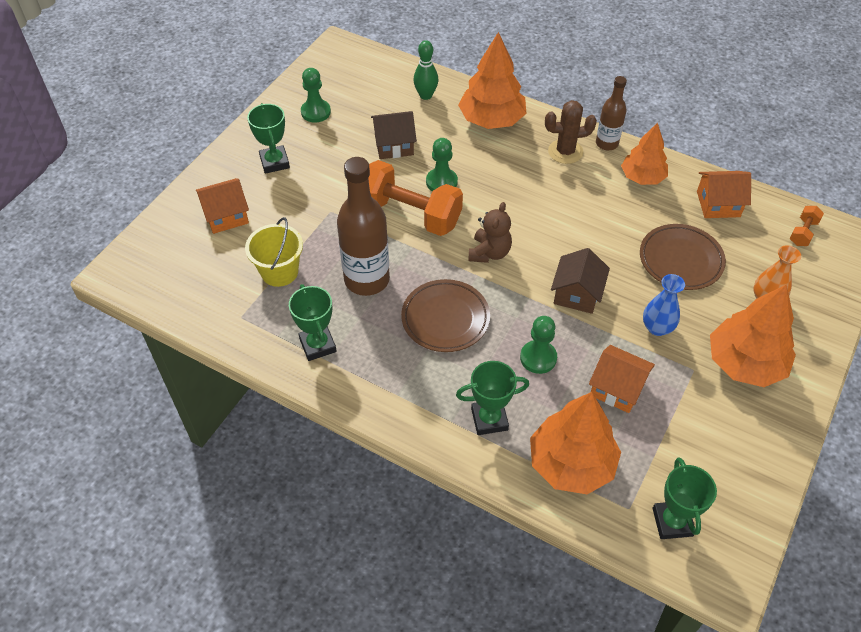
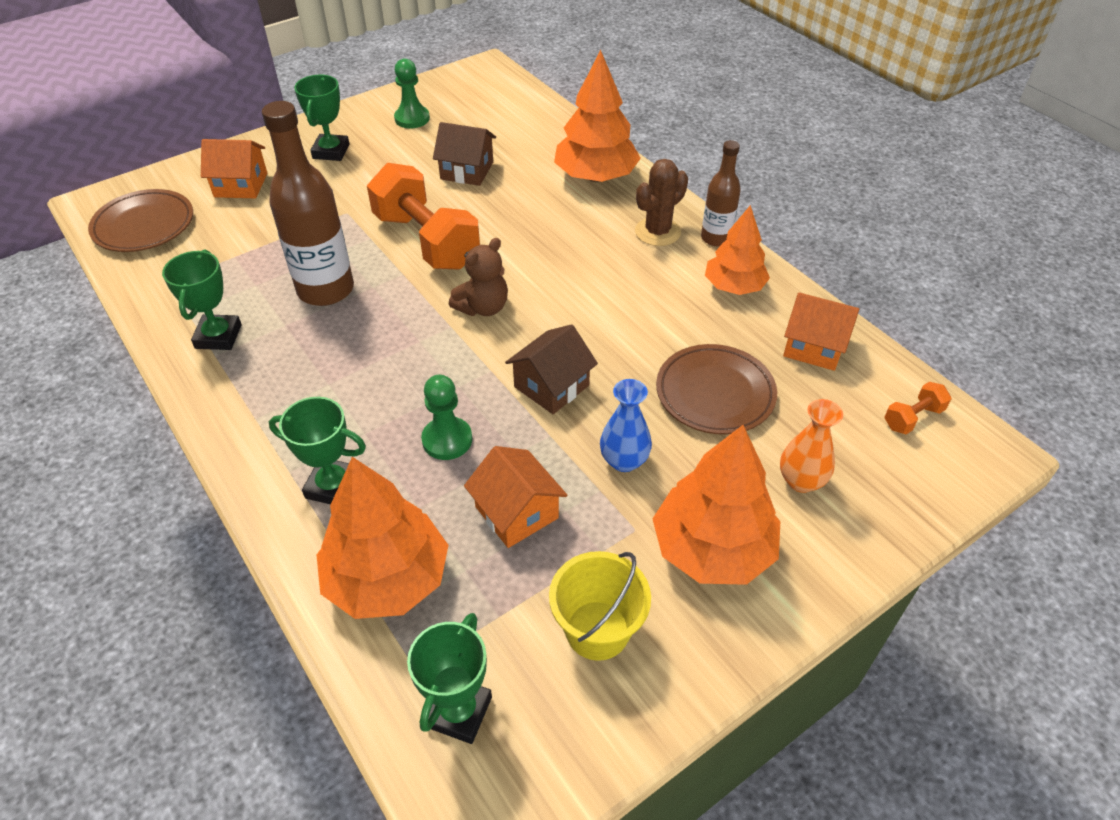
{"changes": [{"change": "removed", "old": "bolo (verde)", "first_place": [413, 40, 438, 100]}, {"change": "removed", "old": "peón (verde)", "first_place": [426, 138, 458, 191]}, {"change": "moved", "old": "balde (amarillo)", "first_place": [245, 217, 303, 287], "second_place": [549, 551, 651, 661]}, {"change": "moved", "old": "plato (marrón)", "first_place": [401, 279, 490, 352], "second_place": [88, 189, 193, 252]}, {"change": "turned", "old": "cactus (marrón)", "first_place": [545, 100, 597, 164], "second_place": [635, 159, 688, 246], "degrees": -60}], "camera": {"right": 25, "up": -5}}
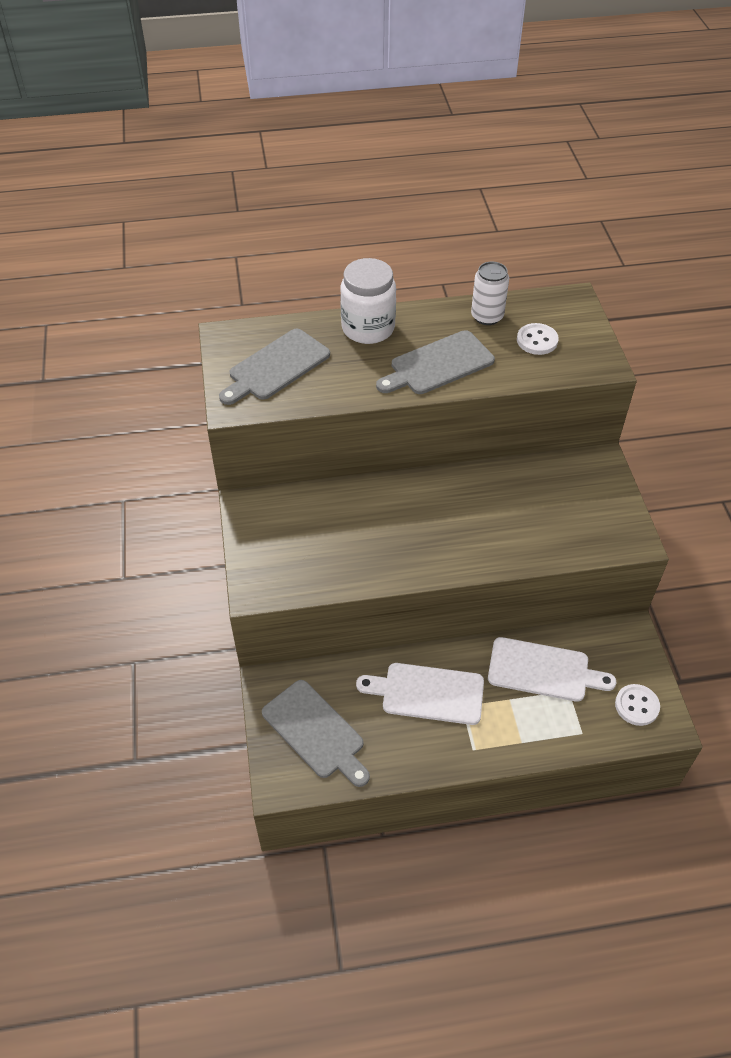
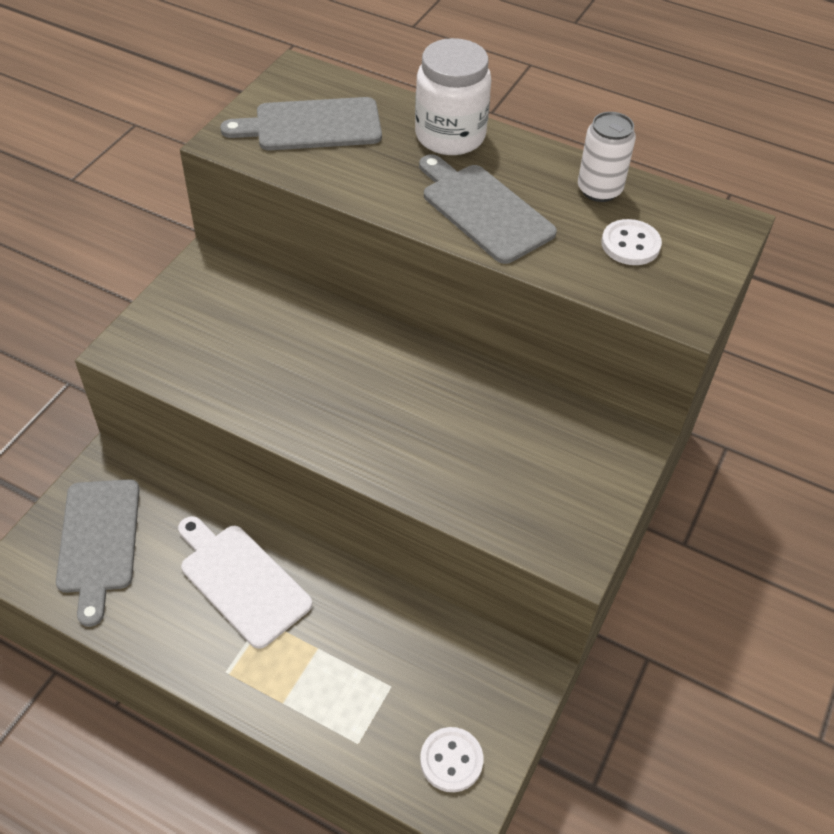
{"changes": [{"change": "removed", "old": "tabla de cortar (blanco)", "first_place": [488, 637, 616, 702]}, {"change": "turned", "old": "tabla de cortar (gris)", "first_place": [376, 330, 495, 394], "second_place": [419, 154, 557, 264], "degrees": 45}], "camera": {"right": 35, "up": 0}}
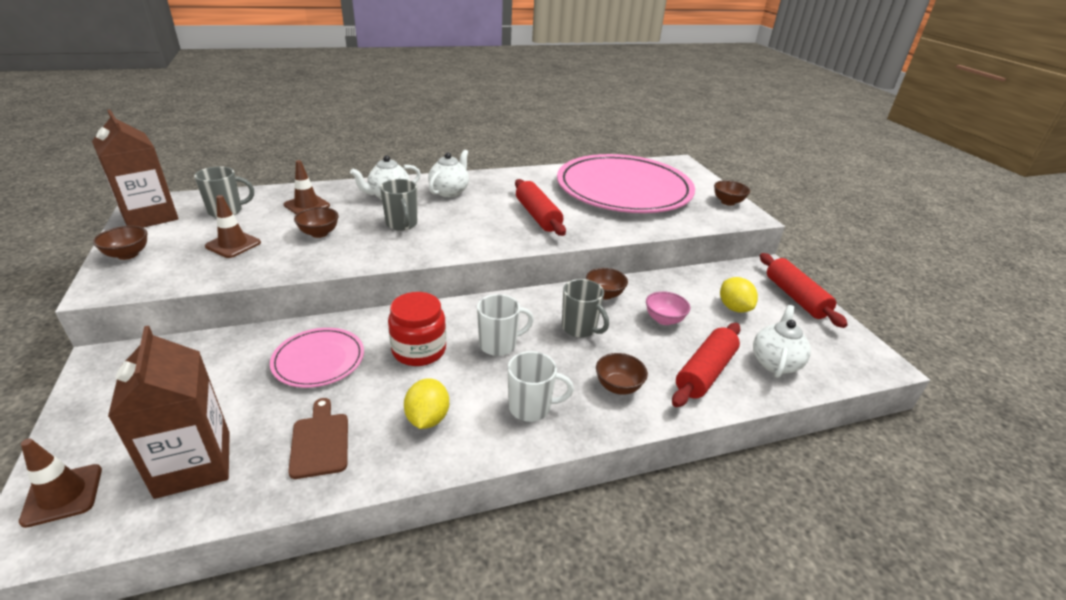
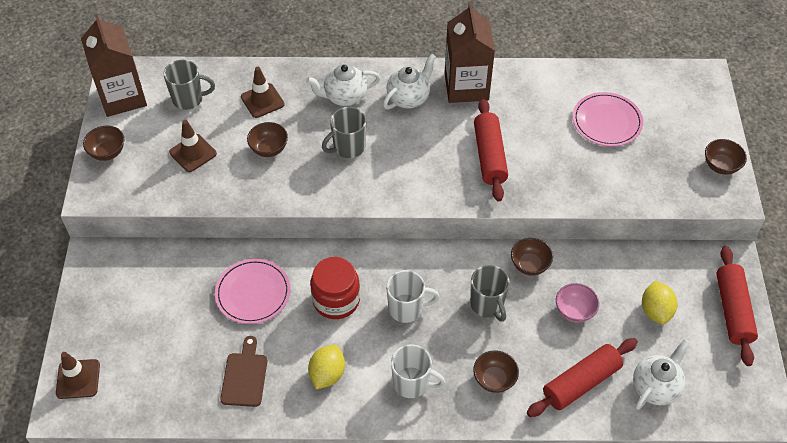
{"changes": [{"change": "moved", "old": "cartón de leche (marrón)", "first_place": [108, 326, 230, 499], "second_place": [444, 2, 495, 103]}, {"change": "turned", "old": "taza (gris)", "first_place": [380, 179, 418, 231], "second_place": [322, 107, 366, 158], "degrees": 60}, {"change": "resized", "old": "plato (rosa)", "first_place": [557, 154, 695, 213], "second_place": [573, 92, 643, 147], "factor": 0.44}], "camera": {"right": 20, "up": 20}}
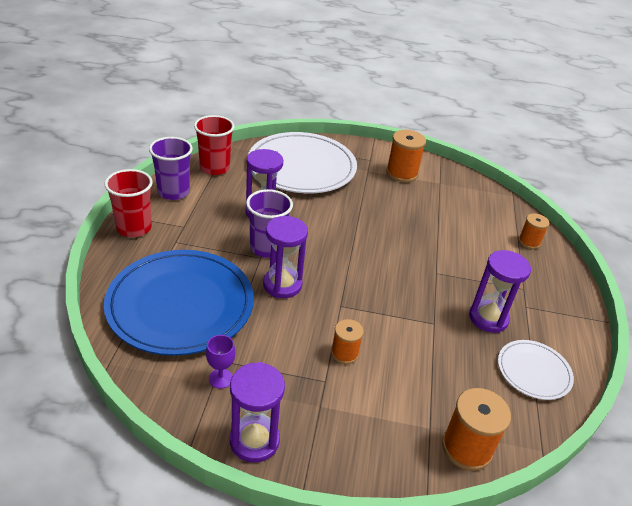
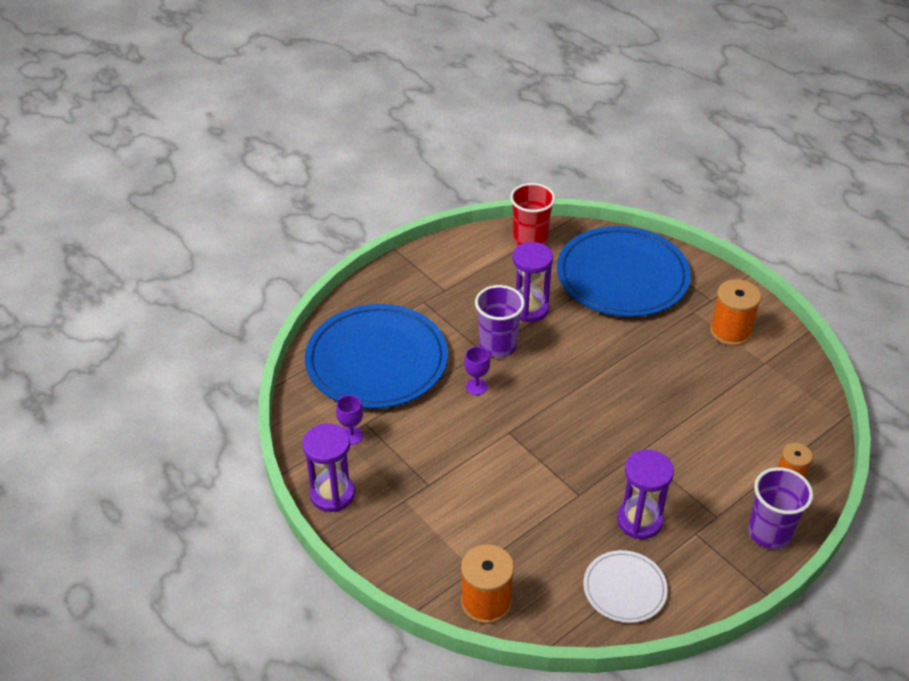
{"changes": [{"change": "removed", "old": "vaso (rojo)", "first_place": [104, 169, 153, 237]}, {"change": "removed", "old": "carrete (naranja)", "first_place": [331, 319, 364, 364]}, {"change": "moved", "old": "vaso (morado)", "first_place": [149, 137, 193, 200], "second_place": [748, 467, 813, 549]}, {"change": "replaced", "old": "reloj de arena (morado)", "new": "copa (morado)", "first_place": [263, 216, 308, 298], "second_place": [464, 347, 490, 395]}, {"change": "recoloured", "old": "plato (blanco)", "new": "plato (azul)", "first_place": [248, 132, 357, 193], "second_place": [557, 226, 691, 317]}], "camera": {"right": 45, "up": 5}}
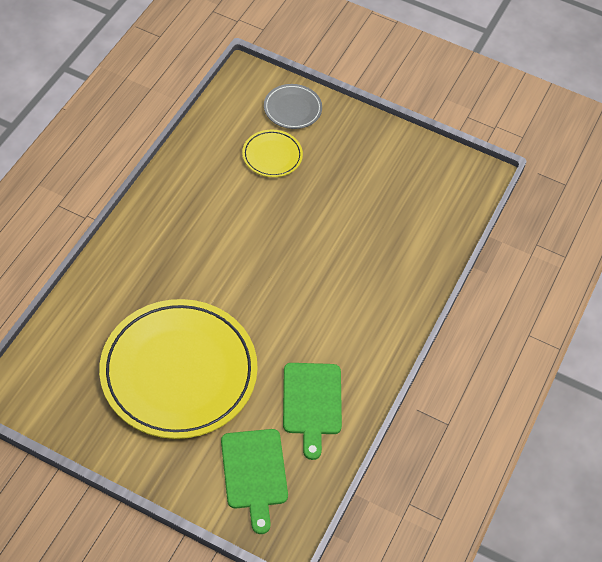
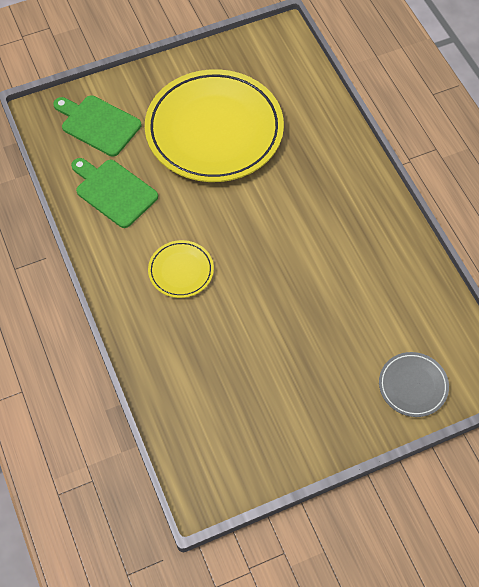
{"changes": [{"change": "moved", "old": "plato (amarillo)", "first_place": [242, 130, 303, 177], "second_place": [148, 240, 214, 298]}], "camera": {"right": 135, "up": 5}}
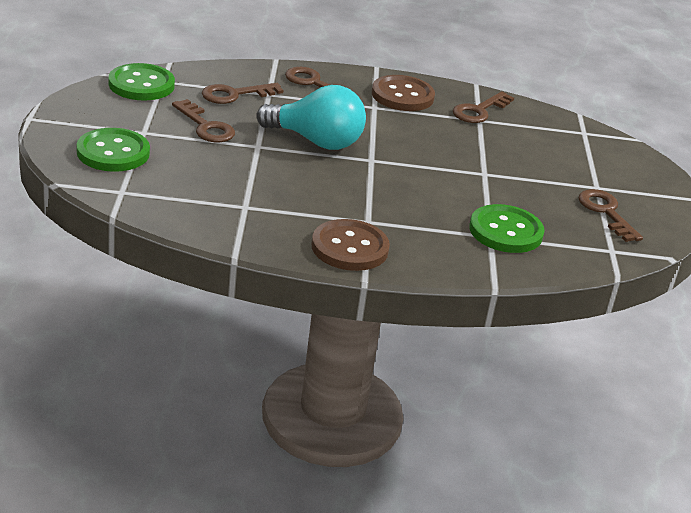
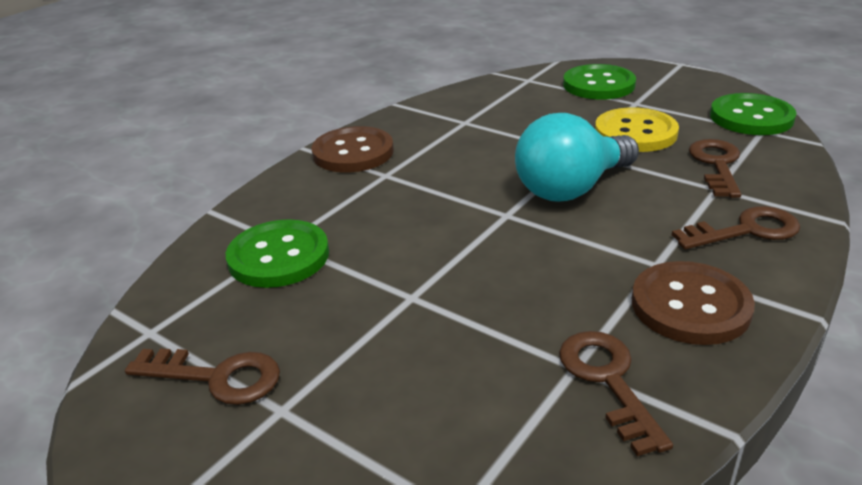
{"changes": [{"change": "replaced", "old": "llave (marrón)", "new": "botón (amarillo)", "first_place": [172, 99, 235, 142], "second_place": [595, 107, 679, 152]}], "camera": {"right": 130, "up": 0}}
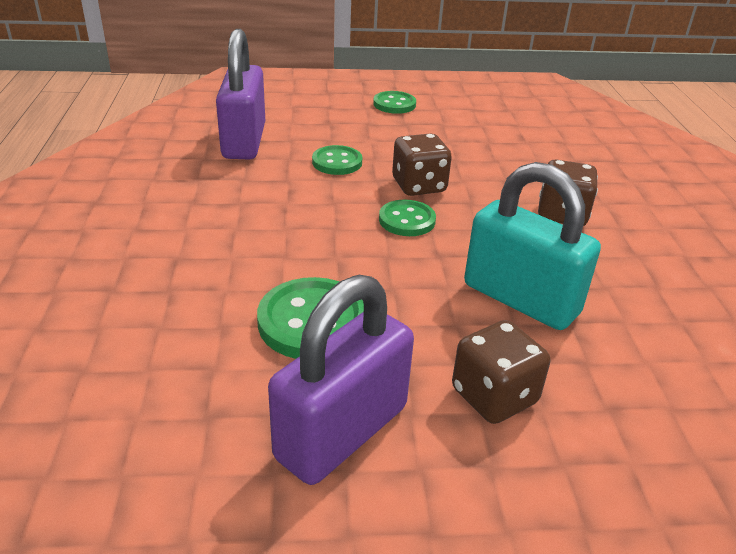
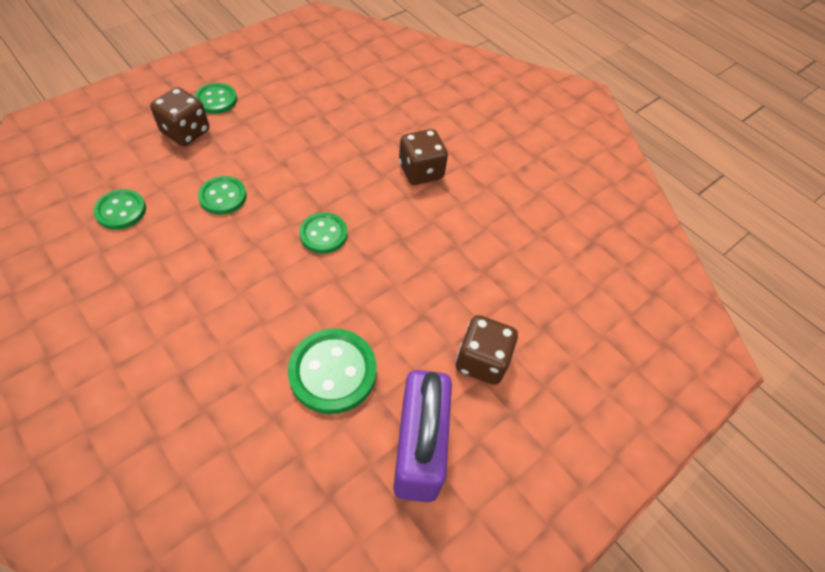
{"changes": [{"change": "removed", "old": "candado (turquesa)", "first_place": [464, 162, 601, 330]}, {"change": "moved", "old": "dado (marrón)", "first_place": [392, 133, 452, 196], "second_place": [150, 87, 209, 146]}, {"change": "replaced", "old": "candado (morado)", "new": "botón (verde)", "first_place": [216, 29, 265, 159], "second_place": [93, 189, 146, 230]}], "camera": {"right": -40, "up": 20}}
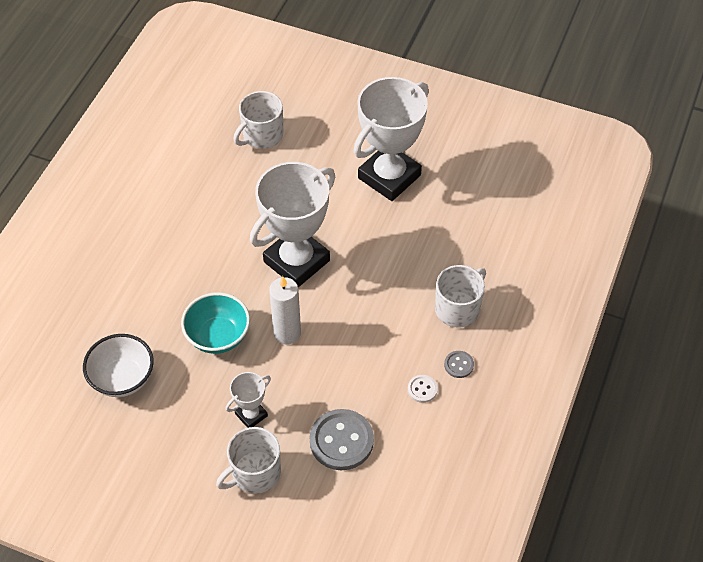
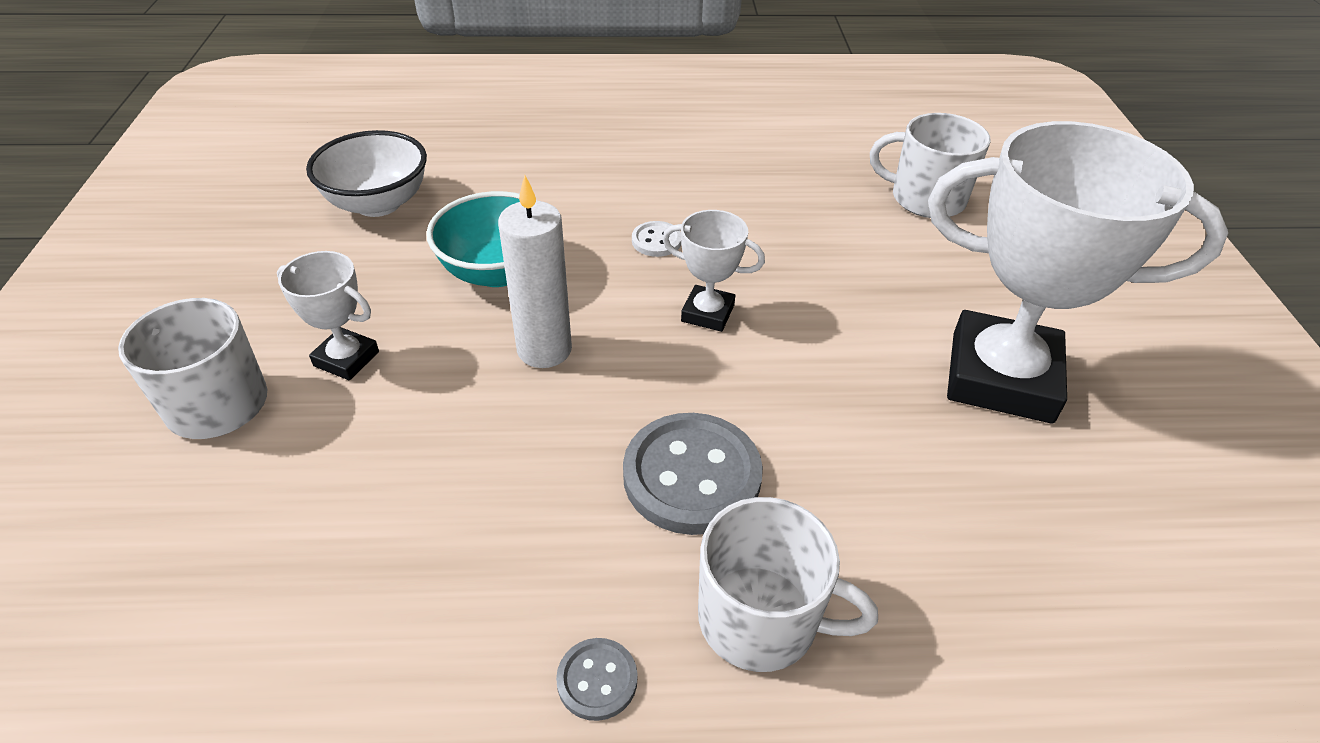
{"changes": [{"change": "moved", "old": "botón (gris)", "first_place": [310, 409, 374, 470], "second_place": [623, 413, 763, 535]}, {"change": "moved", "old": "botón (blanco)", "first_place": [408, 375, 438, 403], "second_place": [632, 221, 681, 257]}, {"change": "resized", "old": "trofeo (blanco)", "first_place": [250, 162, 335, 287], "second_place": [662, 210, 765, 332], "factor": 0.46}], "camera": {"right": 65, "up": -10}}
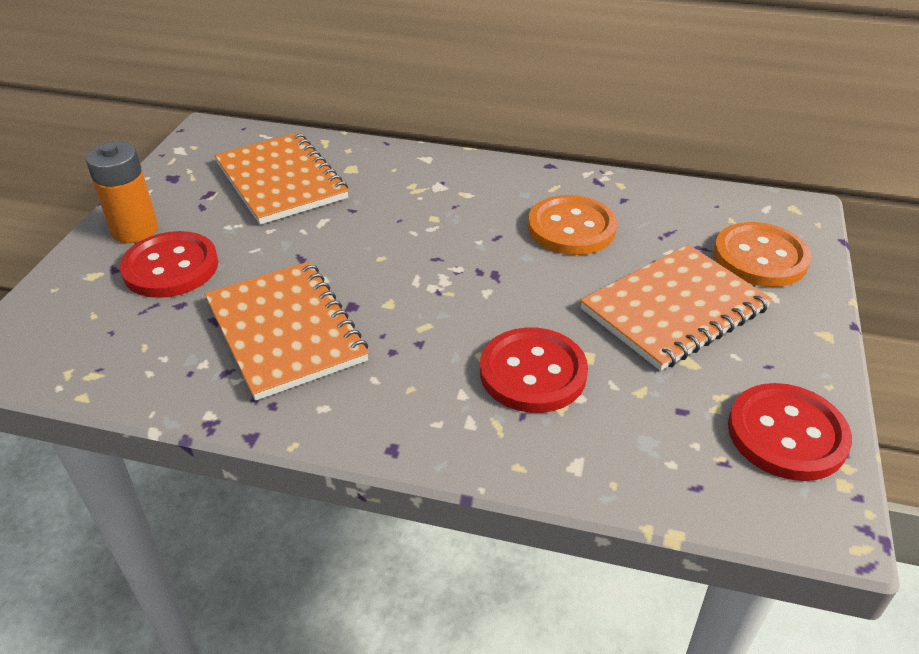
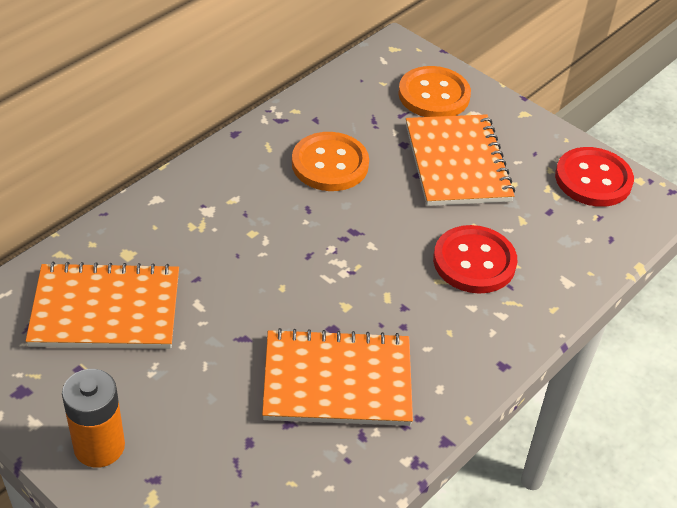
{"changes": [{"change": "removed", "old": "botón (rojo)", "first_place": [120, 231, 218, 298]}], "camera": {"right": -65, "up": 5}}
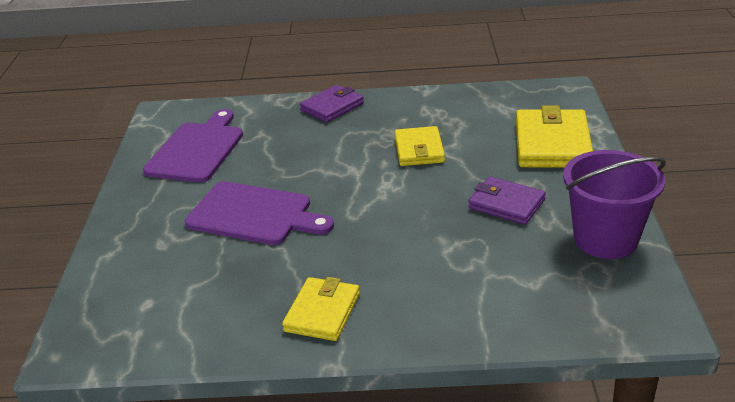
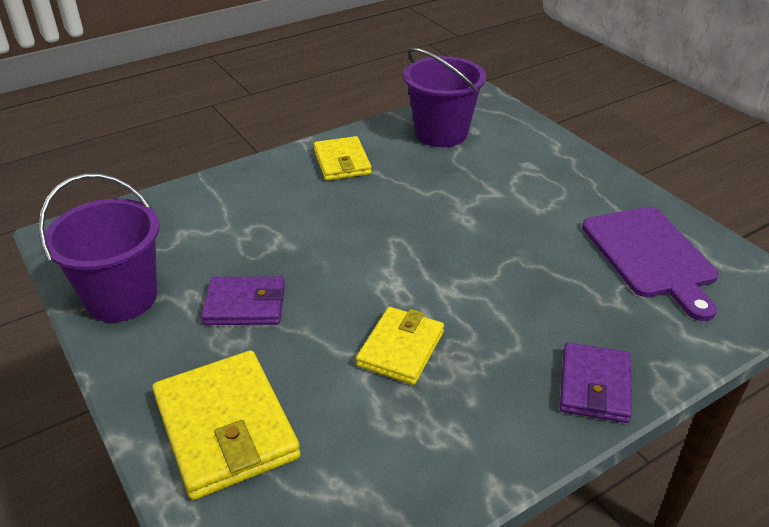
{"changes": [{"change": "removed", "old": "tabla de cortar (morado)", "first_place": [185, 181, 334, 245]}, {"change": "added", "new": "balde (morado)", "second_place": [403, 48, 486, 147]}, {"change": "turned", "old": "cartera (amarillo)", "first_place": [395, 126, 445, 166], "second_place": [356, 307, 444, 385], "degrees": 60}], "camera": {"right": 145, "up": 5}}
